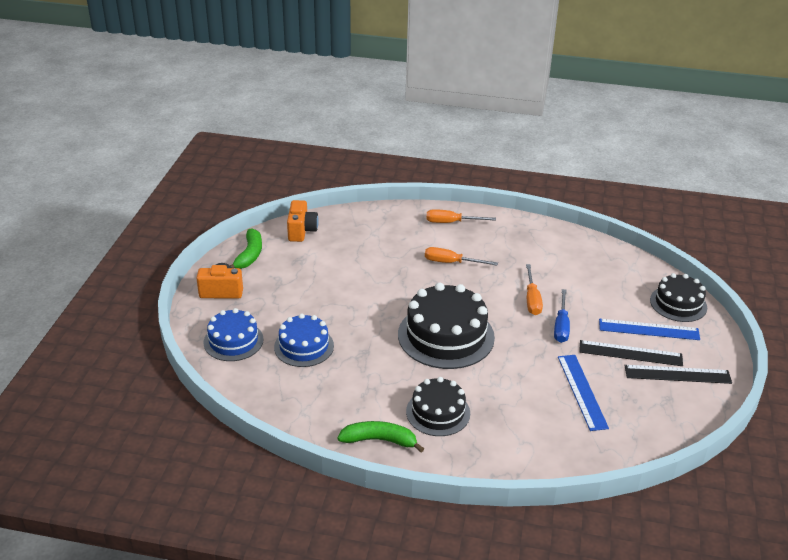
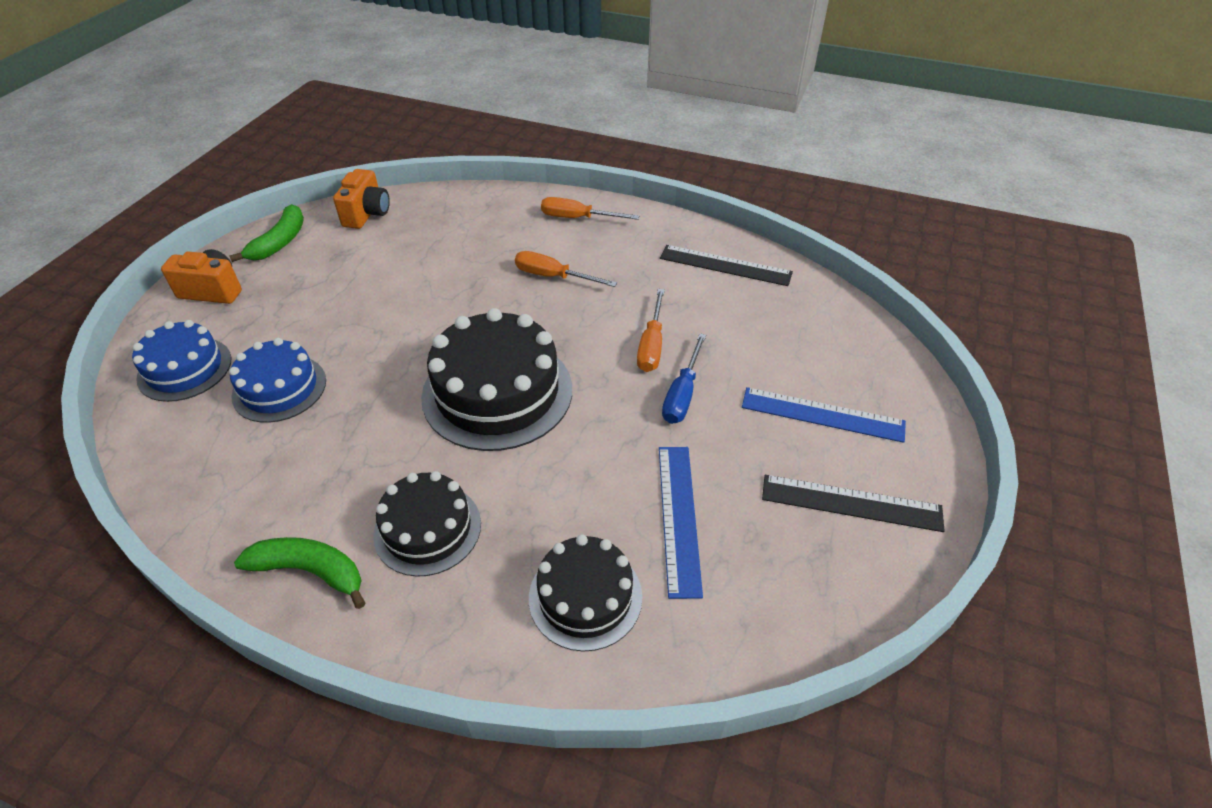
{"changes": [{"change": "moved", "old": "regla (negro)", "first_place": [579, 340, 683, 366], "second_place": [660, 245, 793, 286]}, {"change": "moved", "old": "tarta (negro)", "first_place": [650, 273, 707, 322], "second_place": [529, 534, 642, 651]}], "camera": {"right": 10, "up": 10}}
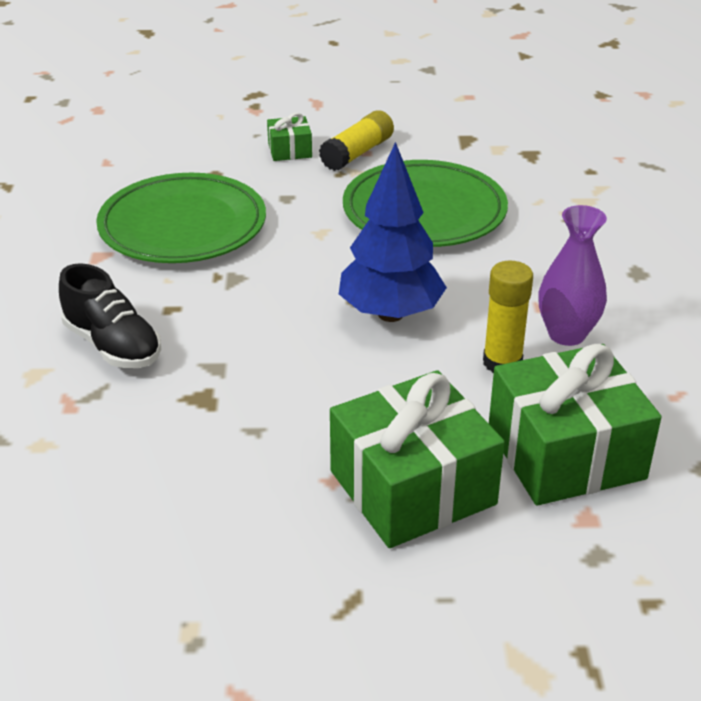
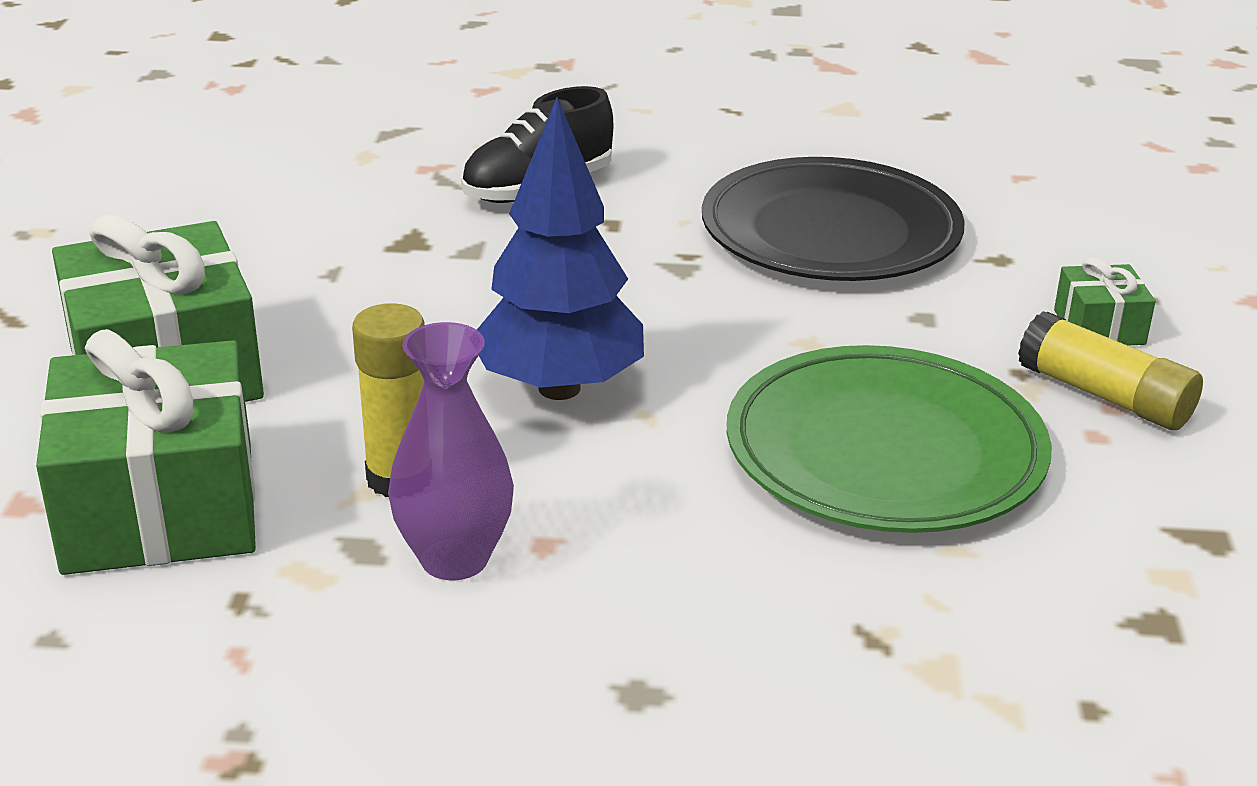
{"changes": [{"change": "recoloured", "old": "plato (verde)", "new": "plato (negro)", "first_place": [96, 173, 266, 263], "second_place": [702, 157, 965, 281]}], "camera": {"right": 95, "up": -5}}
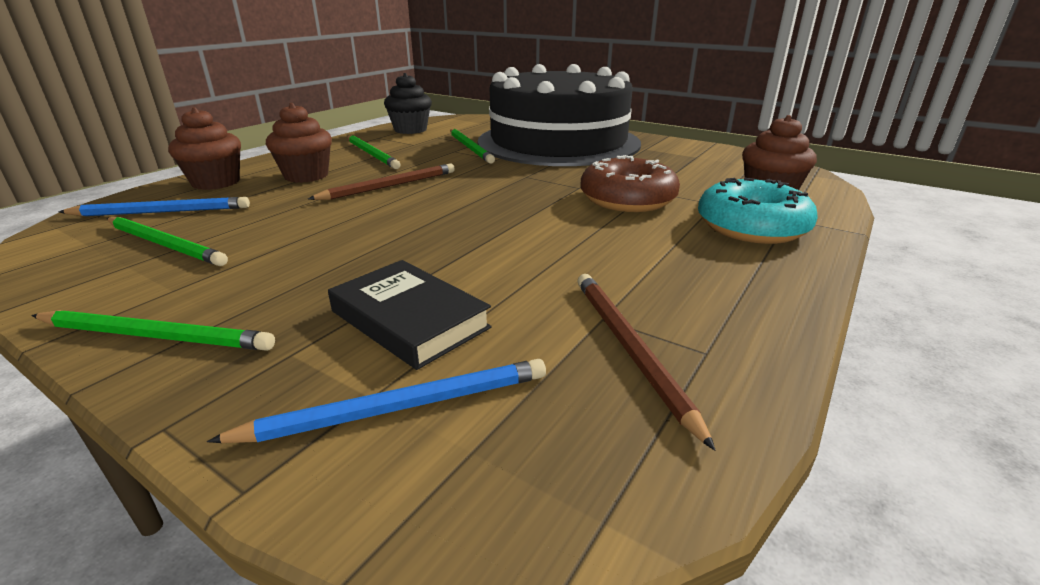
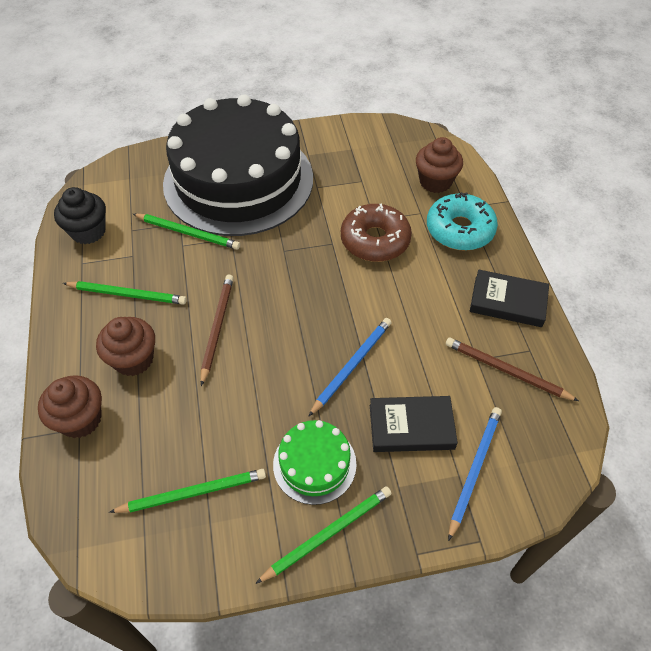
{"changes": [{"change": "added", "new": "tarta (verde)", "second_place": [273, 420, 357, 505]}, {"change": "added", "new": "libro (negro)", "second_place": [470, 269, 549, 327]}, {"change": "moved", "old": "lápiz (azul)", "first_place": [59, 197, 250, 216], "second_place": [308, 318, 392, 417]}], "camera": {"right": -45, "up": 25}}
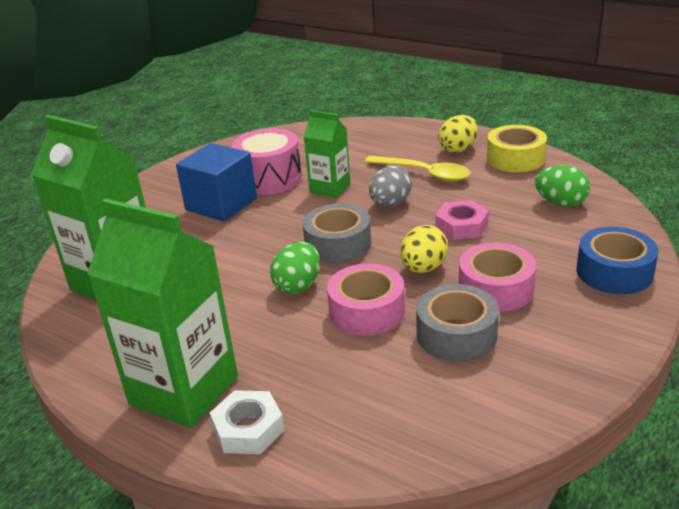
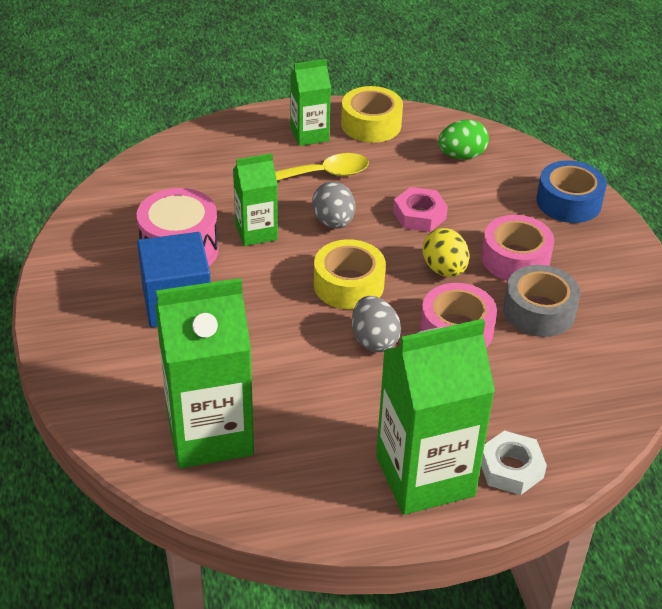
{"changes": [{"change": "replaced", "old": "huevo (amarillo)", "new": "cartón de leche (verde)", "first_place": [438, 115, 478, 153], "second_place": [290, 59, 331, 146]}, {"change": "recoloured", "old": "huevo (verde)", "new": "huevo (gris)", "first_place": [270, 242, 320, 294], "second_place": [352, 296, 401, 352]}, {"change": "recoloured", "old": "cinta adhesiva (gris)", "new": "cinta adhesiva (amarillo)", "first_place": [302, 203, 371, 263], "second_place": [314, 239, 386, 310]}], "camera": {"right": -50, "up": 10}}
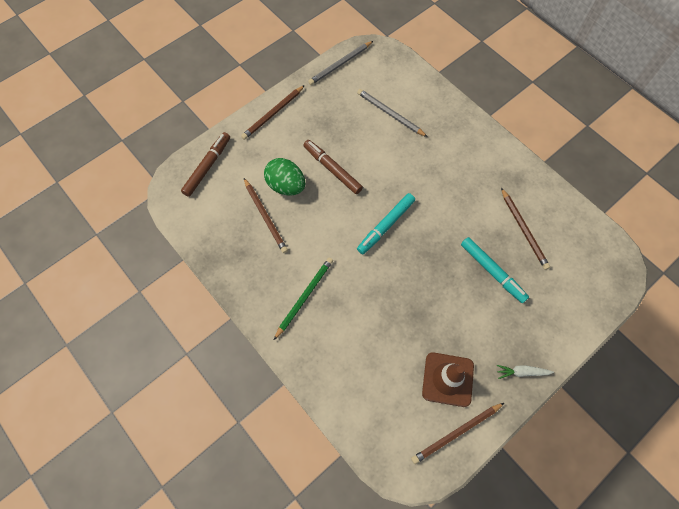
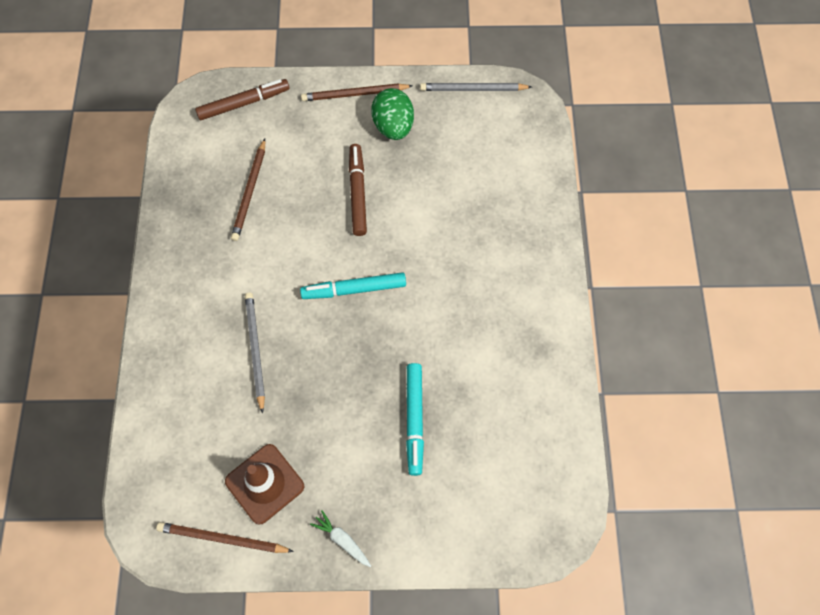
{"changes": [{"change": "removed", "old": "lápiz (verde)", "first_place": [274, 258, 333, 340]}, {"change": "removed", "old": "lápiz (marrón)", "first_place": [501, 188, 550, 270]}, {"change": "moved", "old": "huevo (verde)", "first_place": [264, 158, 305, 195], "second_place": [371, 88, 414, 140]}, {"change": "moved", "old": "lápiz (gris)", "first_place": [357, 89, 427, 137], "second_place": [245, 293, 265, 414]}], "camera": {"right": 40, "up": 0}}
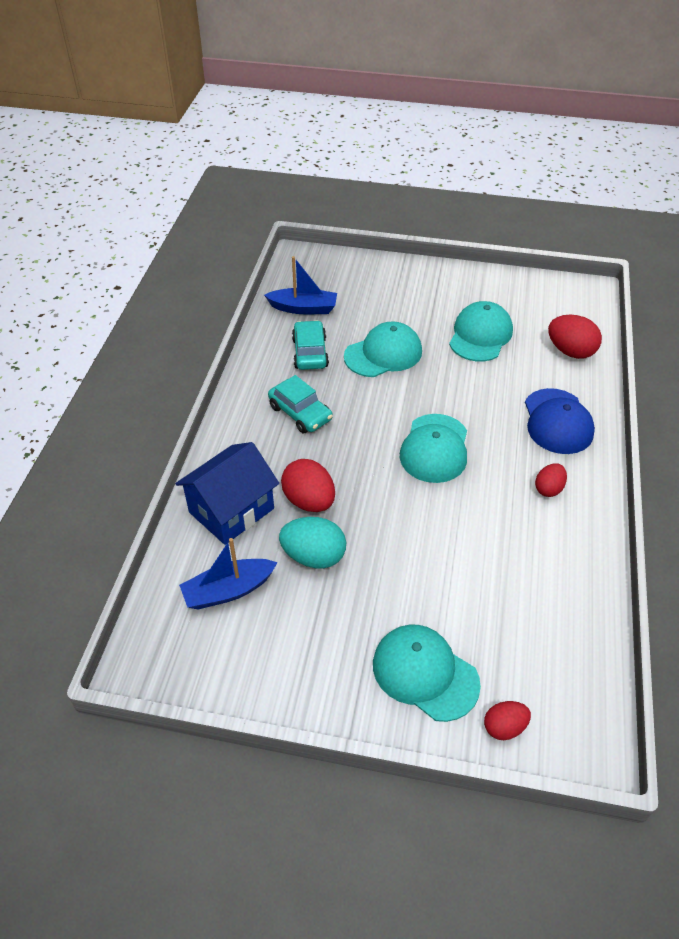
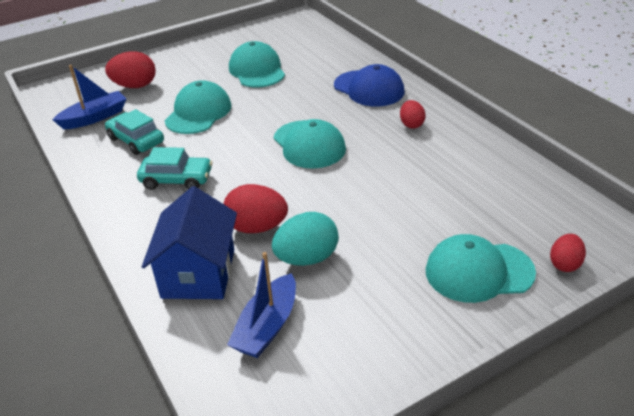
{"changes": [{"change": "moved", "old": "huevo (rojo)", "first_place": [548, 315, 602, 359], "second_place": [105, 51, 156, 88]}], "camera": {"right": -40, "up": -10}}
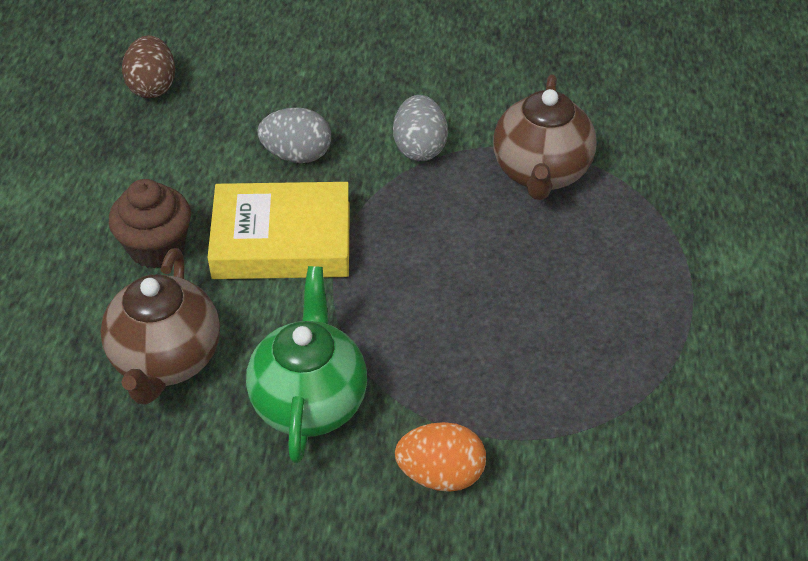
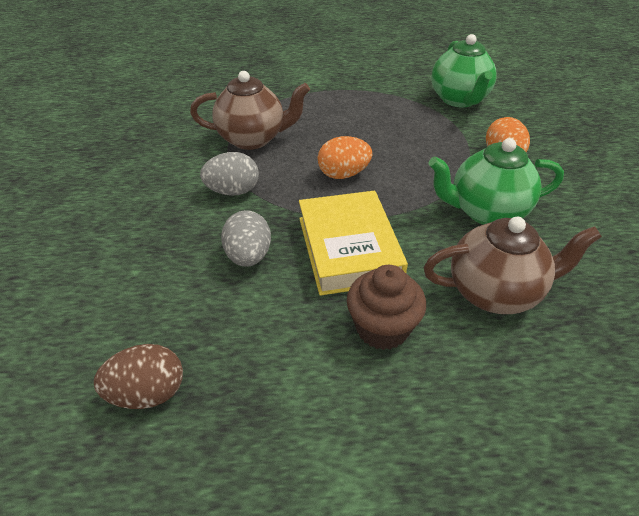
{"changes": [{"change": "added", "new": "huevo (naranja)", "second_place": [318, 136, 372, 179]}, {"change": "added", "new": "tetera (verde)", "second_place": [431, 34, 497, 108]}], "camera": {"right": -100, "up": -5}}
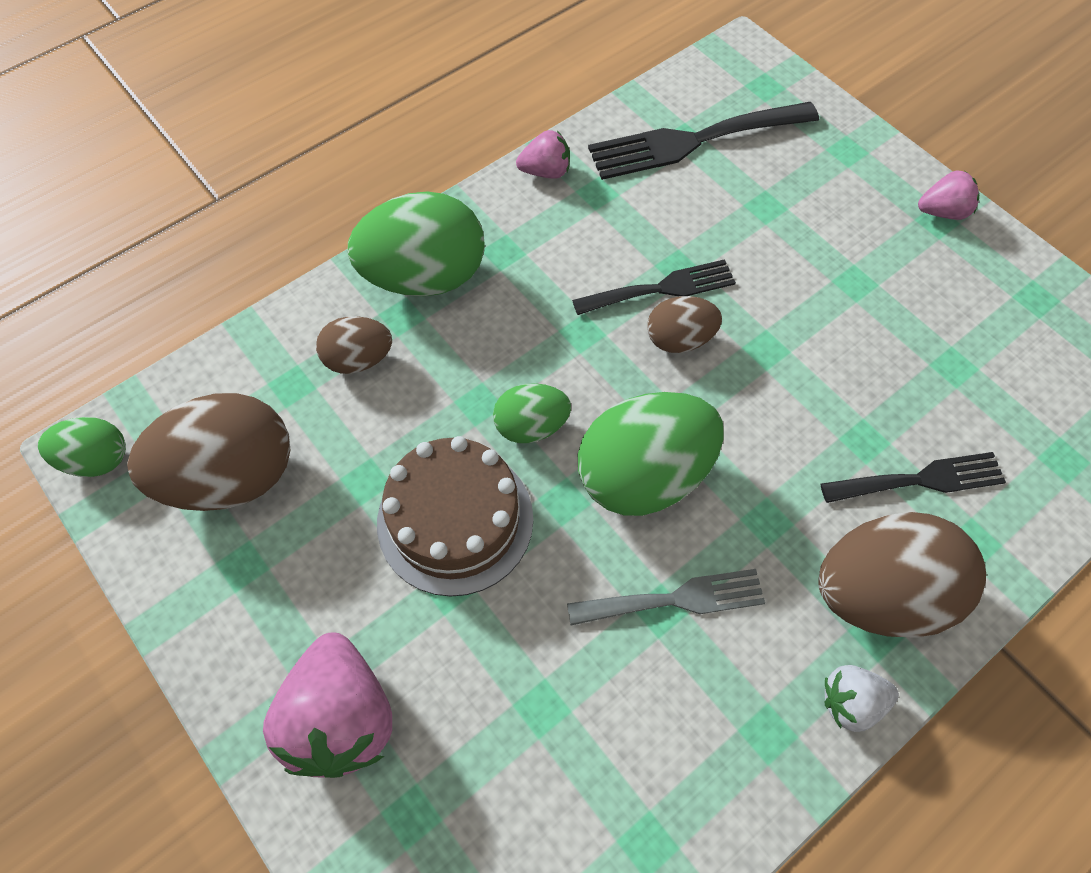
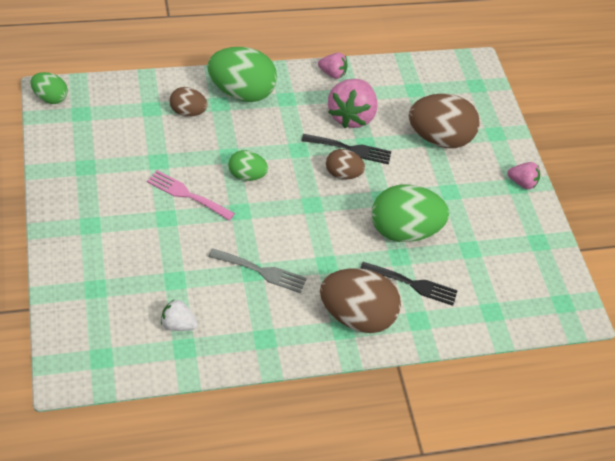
{"changes": [{"change": "removed", "old": "tenedor (negro)", "first_place": [588, 102, 819, 180]}, {"change": "moved", "old": "huevo (marrón)", "first_place": [127, 393, 291, 511], "second_place": [409, 93, 480, 148]}, {"change": "moved", "old": "fresa (rosa)", "first_place": [263, 632, 392, 778], "second_place": [328, 79, 378, 128]}, {"change": "moved", "old": "huevo (verde)", "first_place": [578, 392, 724, 516], "second_place": [371, 185, 449, 242]}, {"change": "moved", "old": "fresa (blanco)", "first_place": [825, 665, 899, 732], "second_place": [161, 299, 198, 331]}, {"change": "replaced", "old": "tarta (marrón)", "new": "tenedor (rosa)", "first_place": [377, 436, 533, 596], "second_place": [147, 170, 235, 221]}], "camera": {"right": 20, "up": -10}}
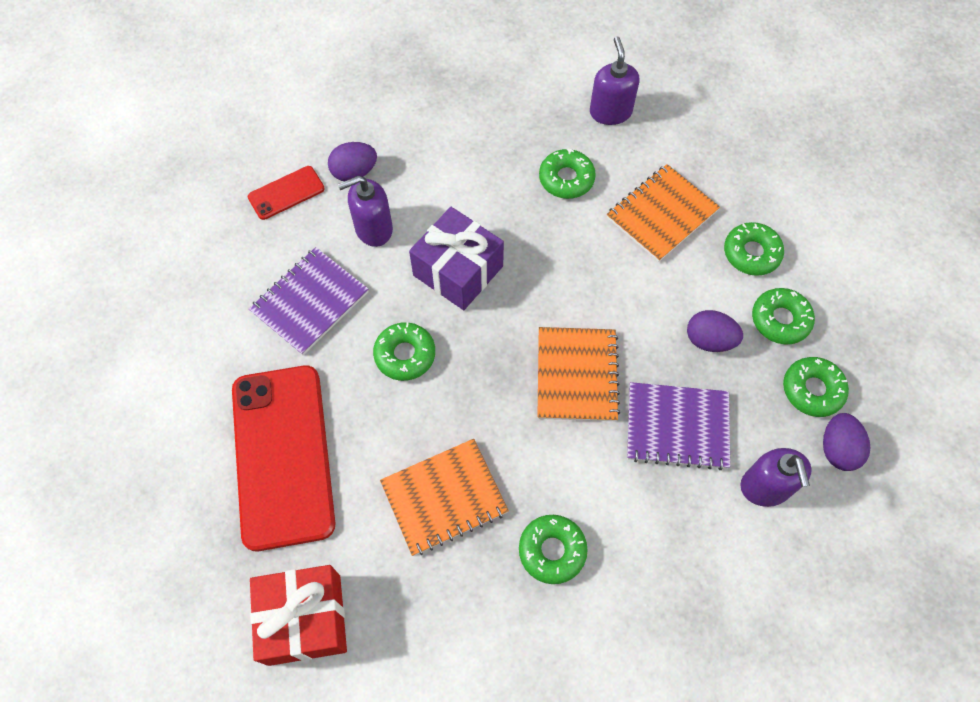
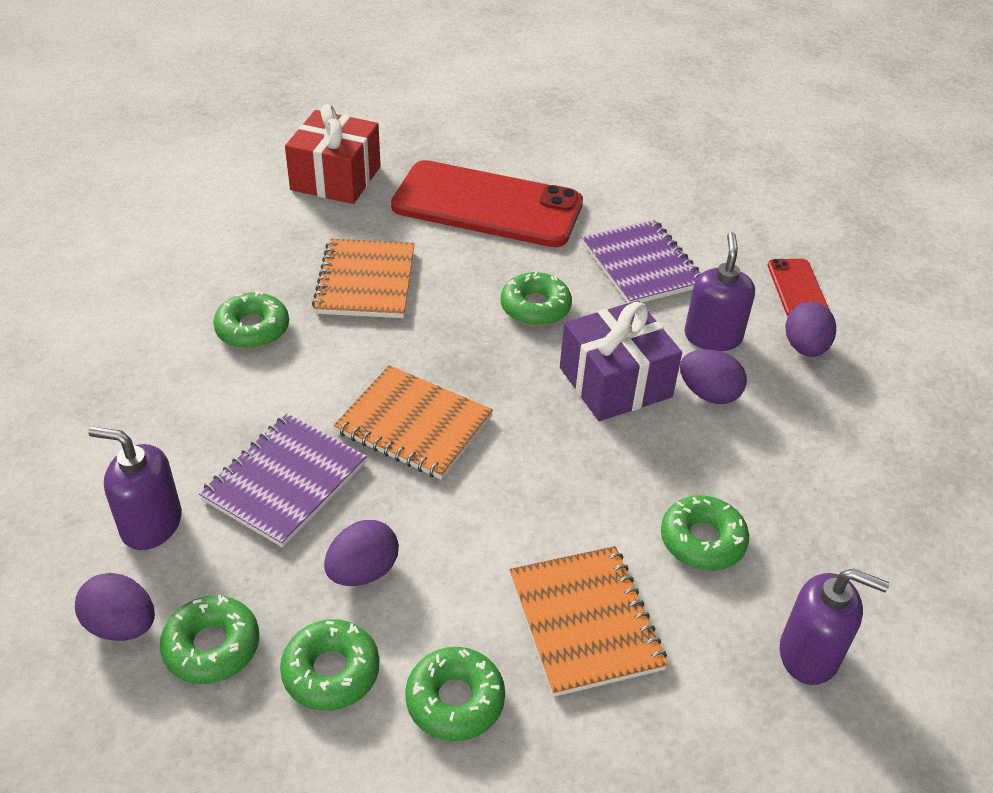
{"changes": [{"change": "added", "new": "huevo (morado)", "second_place": [680, 349, 747, 404]}], "camera": {"right": 115, "up": -20}}
